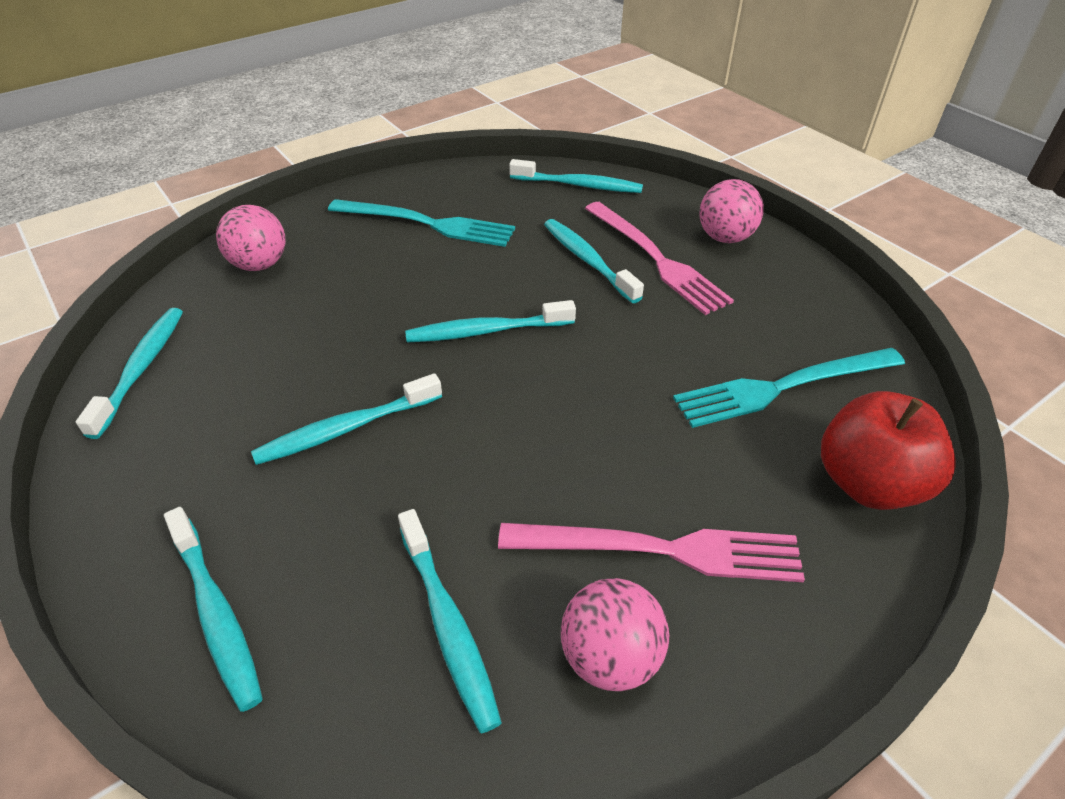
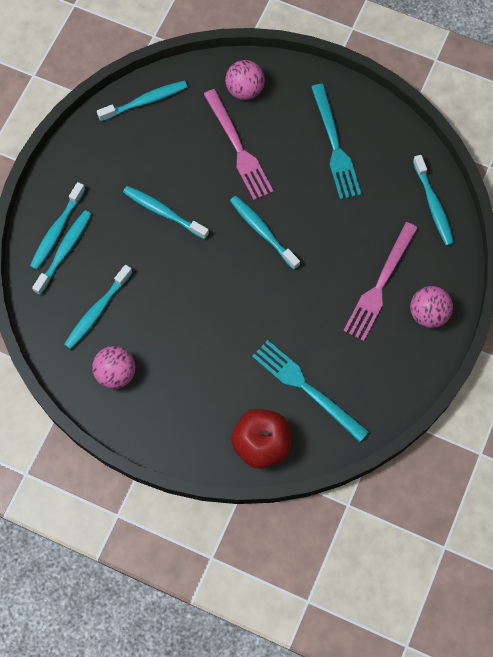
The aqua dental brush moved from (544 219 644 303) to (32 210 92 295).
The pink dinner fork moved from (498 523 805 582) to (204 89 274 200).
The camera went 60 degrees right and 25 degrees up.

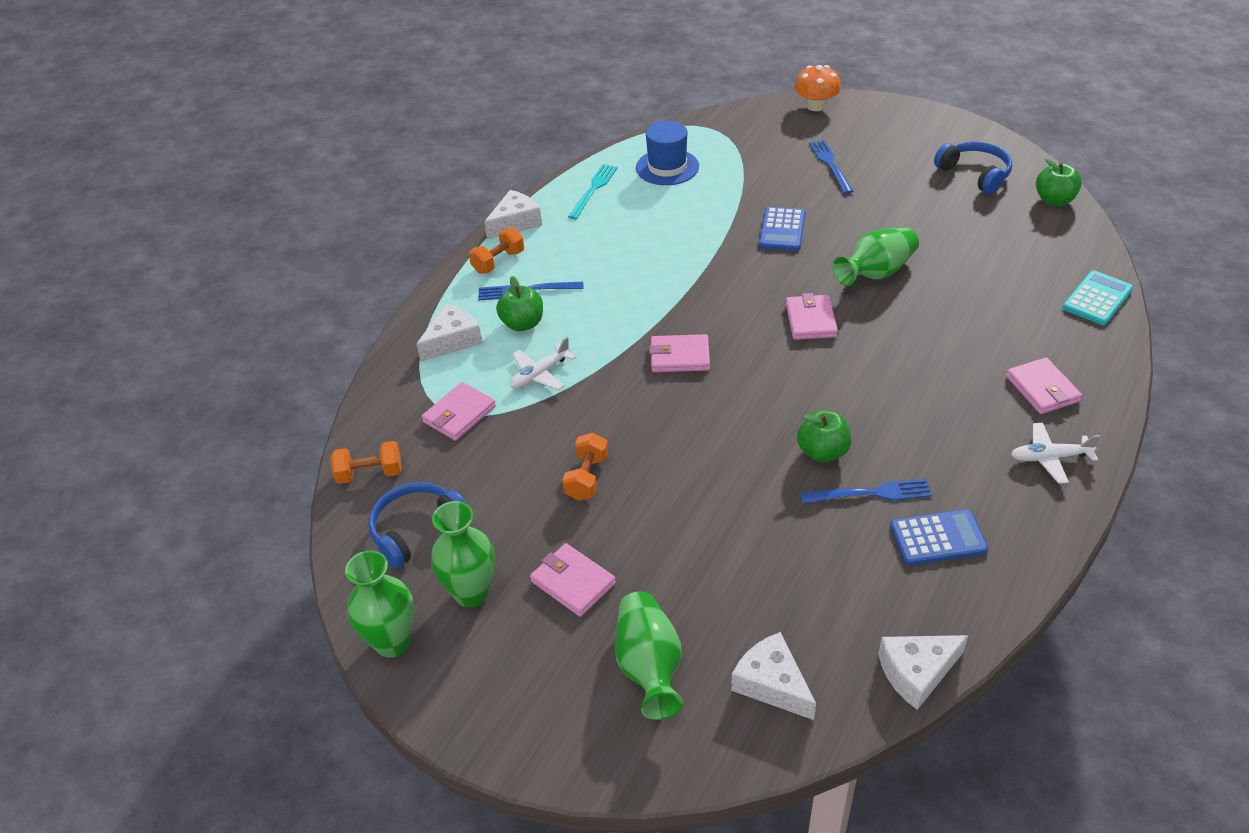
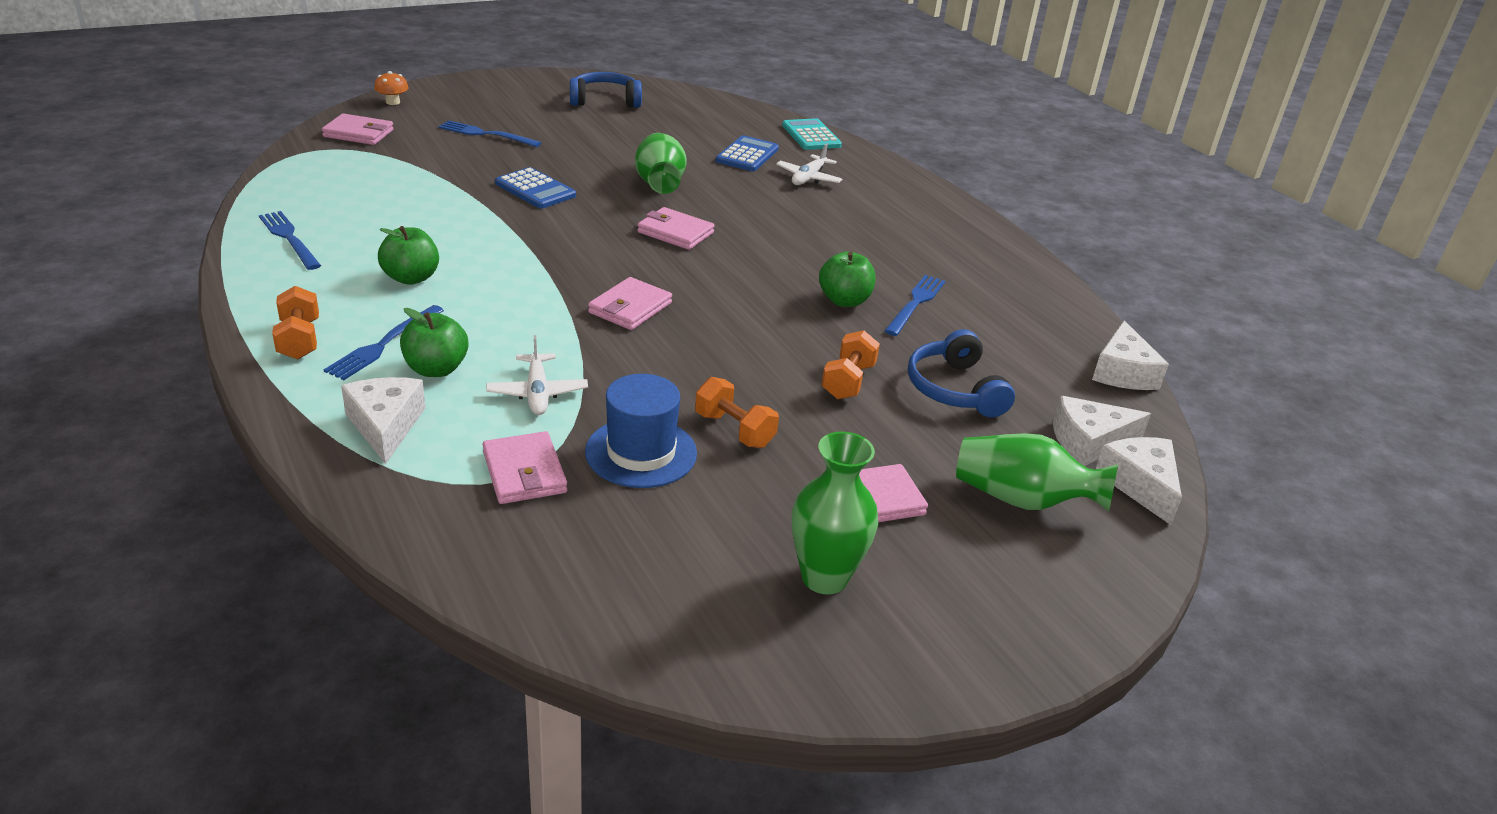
The aqua dinner fork at (568 164 618 219) became the cobalt dinner fork at (259 211 321 270).
The pink billfold moved from (1006 357 1082 414) to (322 113 394 145).
The bright orange fungus at (795 65 841 111) changed to 0.62 times the size.
The leaf-green apple fruit moved from (1036 159 1082 206) to (378 226 439 285).
The cobalt top hat moved from (636 121 699 185) to (585 374 697 488).
The cobalt adding machine moved from (890 509 988 565) to (716 135 779 171).
The pure white aeroplane moved from (1011 423 1100 484) to (776 143 842 185).
The bright orange dumbbell moved from (331 441 402 484) to (821 330 880 399).
The cobalt headphones moved from (369 482 467 568) to (908 329 1015 417).
The pure white cheese wedge moved from (484 190 542 239) to (1096 437 1182 525).
The leaf-green flower vase at (345 550 414 658) disappeared.
The camera went 65 degrees left and 10 degrees down.

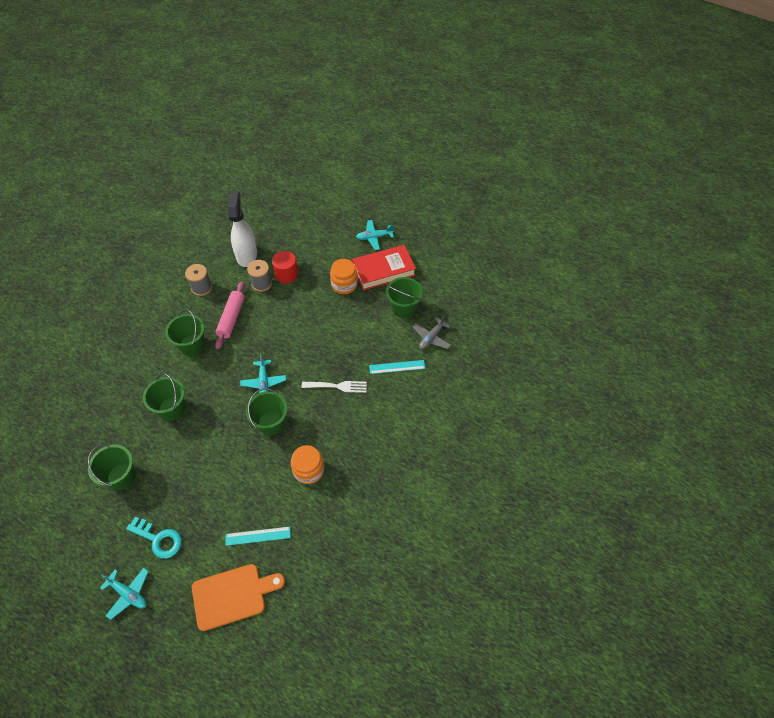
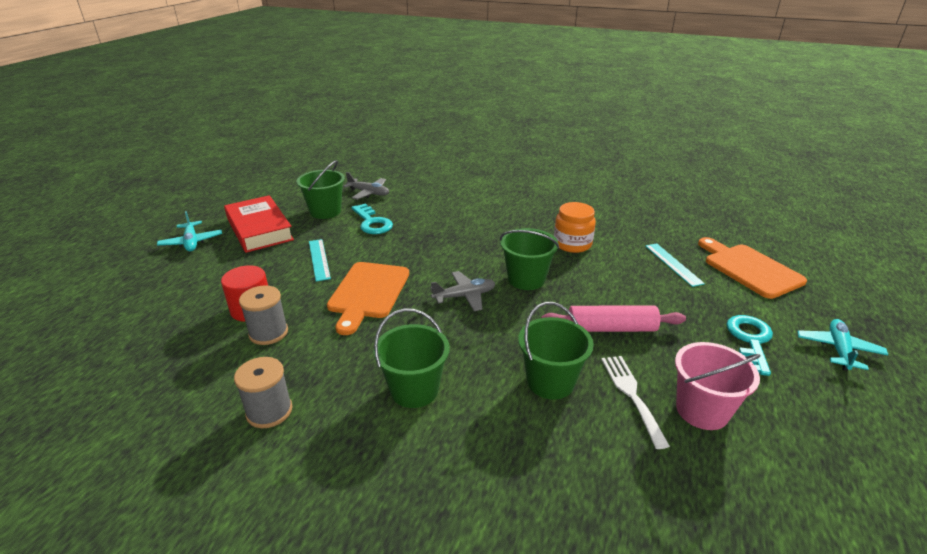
The aqua measuring stick moved from (369 360 425 374) to (309 239 331 281).
The bright orange cutting board at (327 262 409 335) appeared.
The aqua key at (351 203 393 234) appeared.
The aqua aeroplane at (240 355 286 393) became the grey aeroplane at (430 271 496 311).
The pink pastry roller moved from (215 281 245 349) to (541 305 686 332).
The pure white dinner fork moved from (302 381 367 393) to (601 356 670 449).
The leaf-green sand bucket at (88 444 136 490) became the pink sand bucket at (675 342 761 430).
The pure white sprayer at (228 191 257 267) disappeared.
The bright orange jam jar at (330 259 358 294) disappeared.
The camera went 100 degrees left and 25 degrees down.

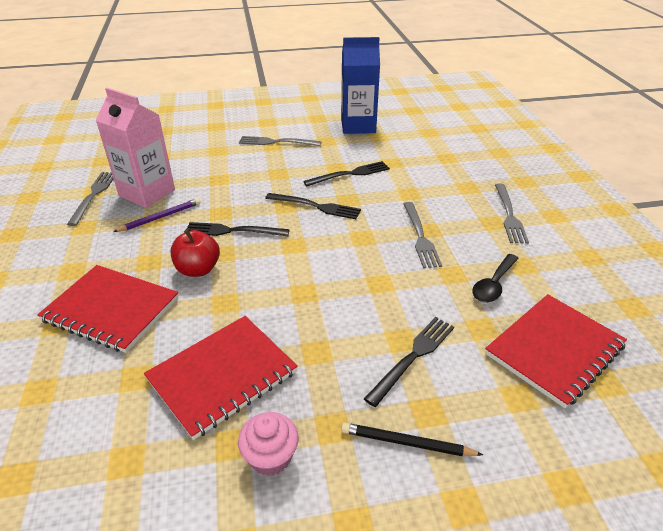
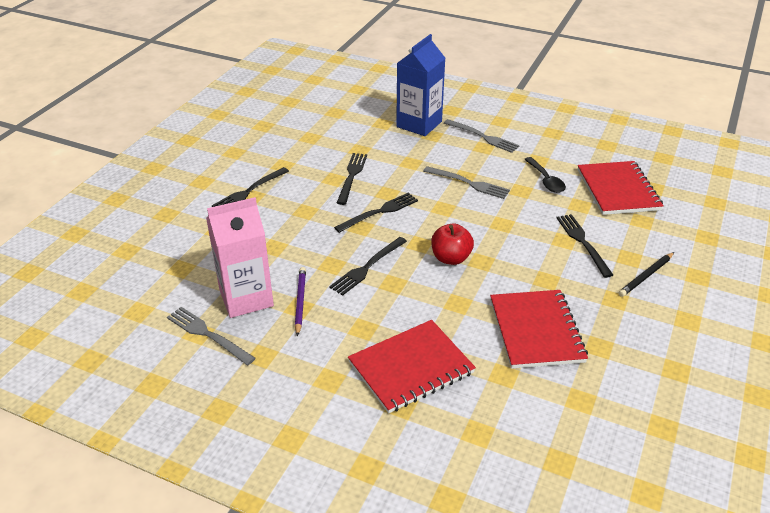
The grey dinner fork at (239 136 322 146) became the black dinner fork at (212 167 289 207).
The cobalt milk carton moved from (341 37 380 134) to (396 34 445 136).
The crimson apple fruit moved from (171 229 220 277) to (431 223 474 265).
The pink muffin at (238 412 299 476) disappeared.
The camera went 55 degrees left and 0 degrees up.

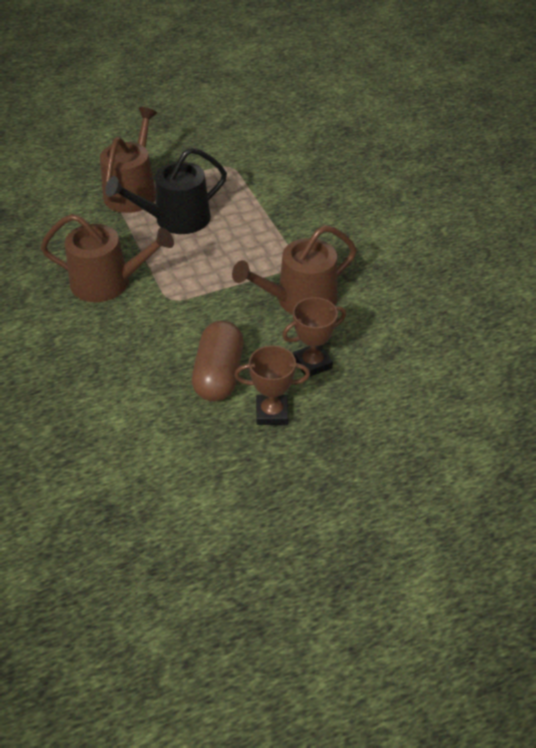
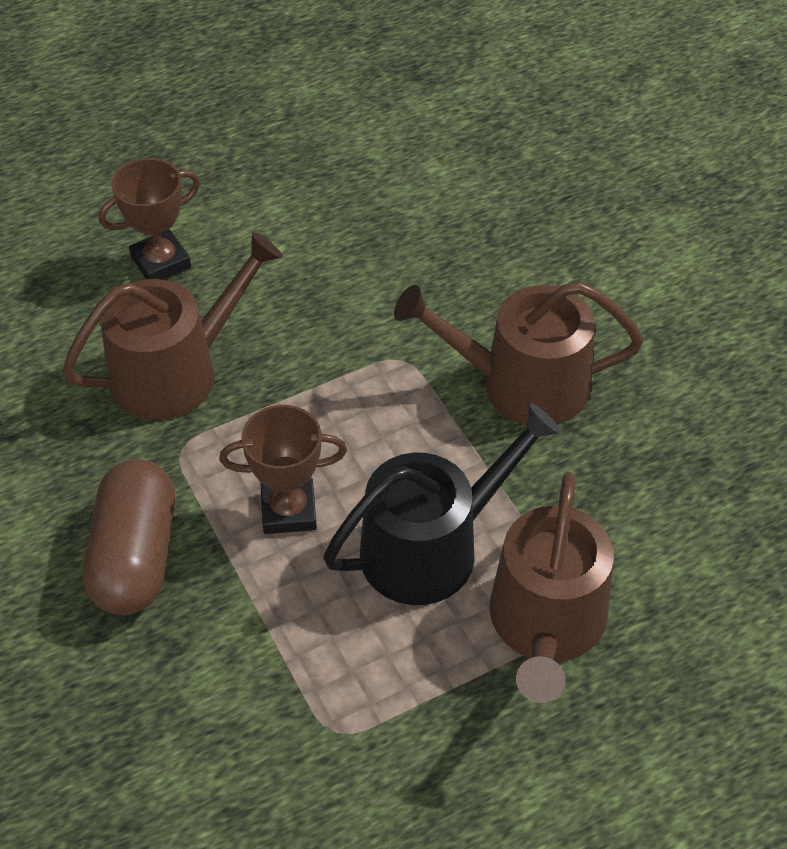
The dark brown pill shape moved from (192 321 244 402) to (83 459 175 615).
The dark brown prize cup moved from (234 345 310 425) to (219 405 347 534).
The camera went 175 degrees right and 5 degrees up.

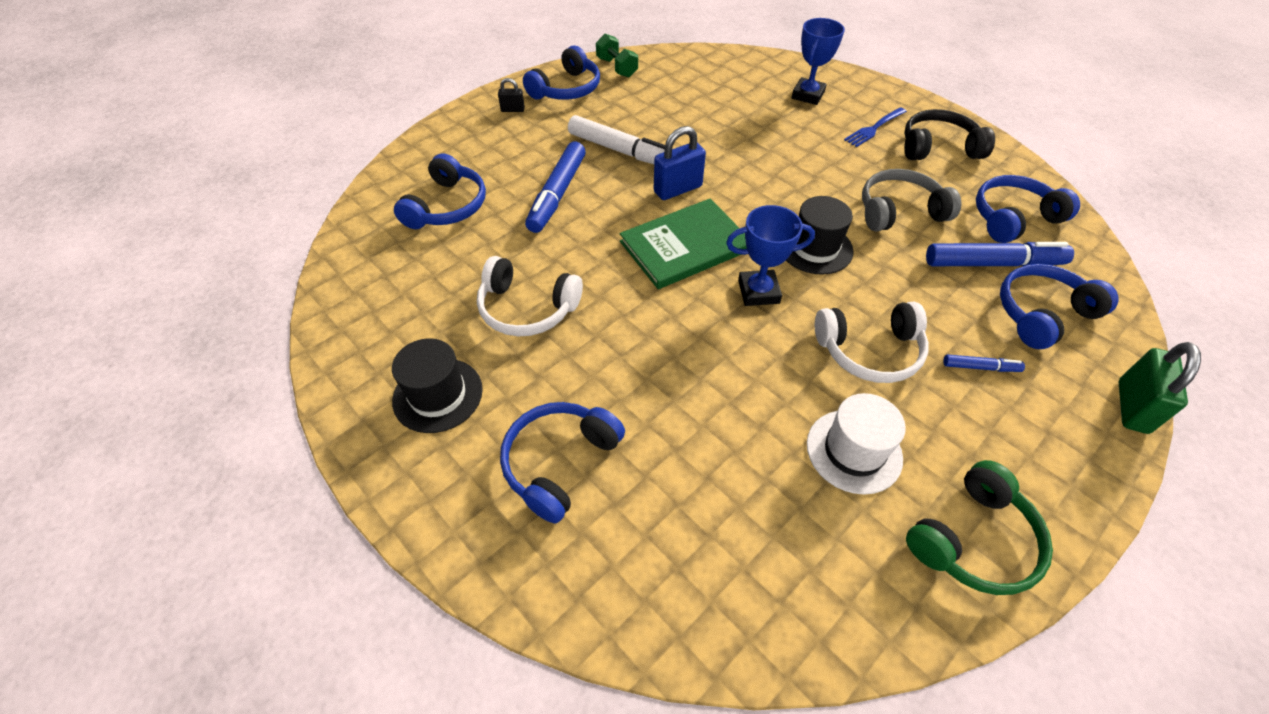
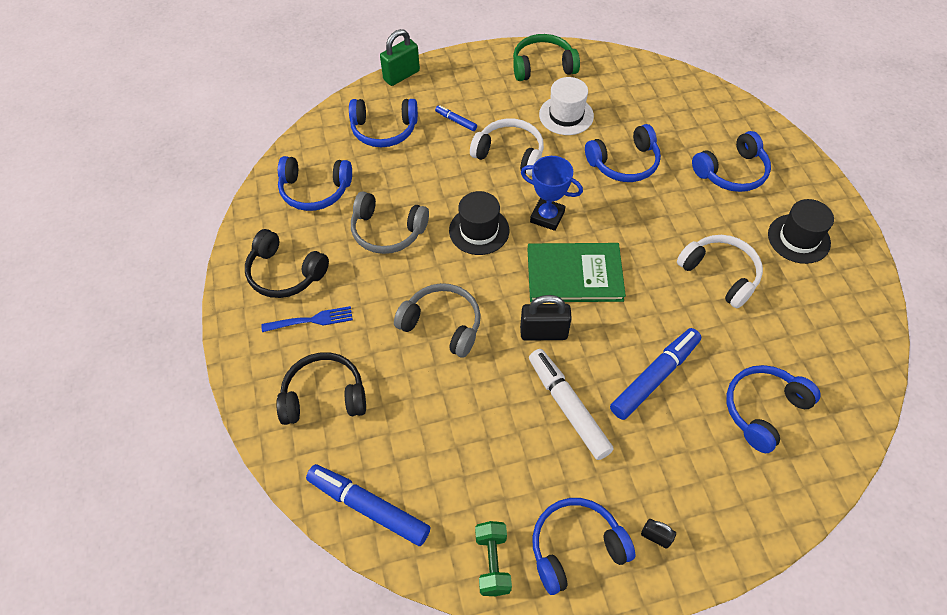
The cobalt prize cup at (791 18 845 105) was replaced by the black headphones at (276 352 366 425).
The cobalt marker moved from (926 242 1074 266) to (306 464 431 546).
The grey headphones at (394 283 481 358) appeared.
The cobalt lock at (654 126 706 200) became the black lock at (520 295 572 341).
The cobalt headphones at (585 124 661 182) appeared.
The camera went 150 degrees left and 5 degrees up.

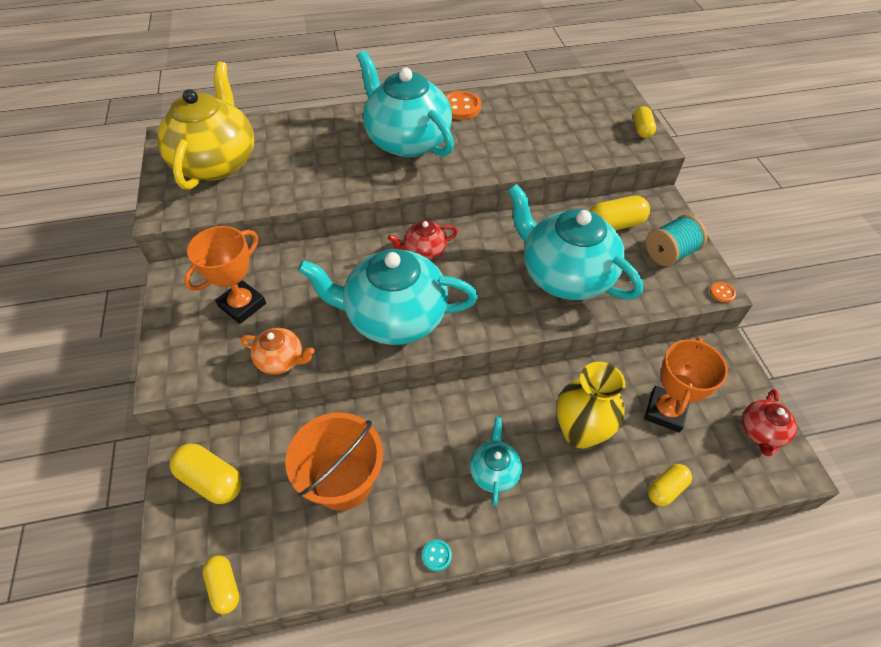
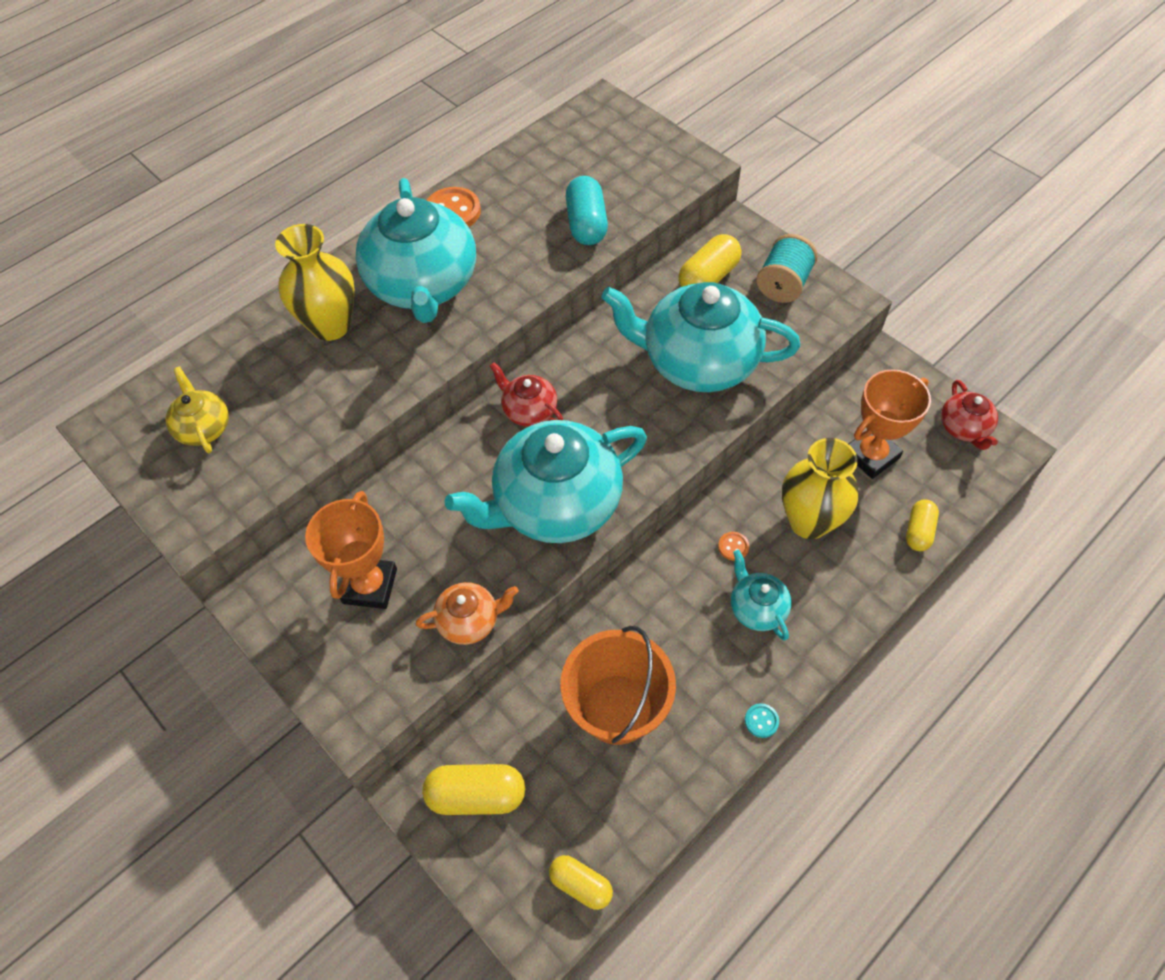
The yellow tea pot at (157 62 254 190) changed to 0.46 times the size.
The yellow flower vase at (275 224 355 341) appeared.
The aqua tea pot at (357 51 454 157) turned 120 degrees counterclockwise.
The crimson tea pot at (388 220 458 260) turned 90 degrees clockwise.
The aqua pill shape at (566 176 608 245) appeared.
The bright orange sewing button moved from (710 282 736 303) to (718 532 749 561).
The bright orange prize cup at (644 337 728 433) turned 60 degrees clockwise.
The yellow pill shape at (633 106 656 138) disappeared.
The camera went 30 degrees left and 5 degrees up.

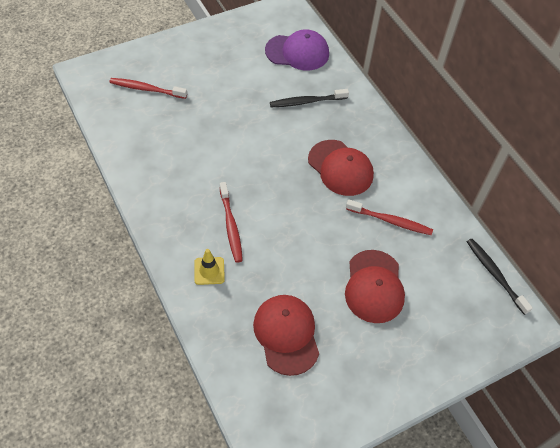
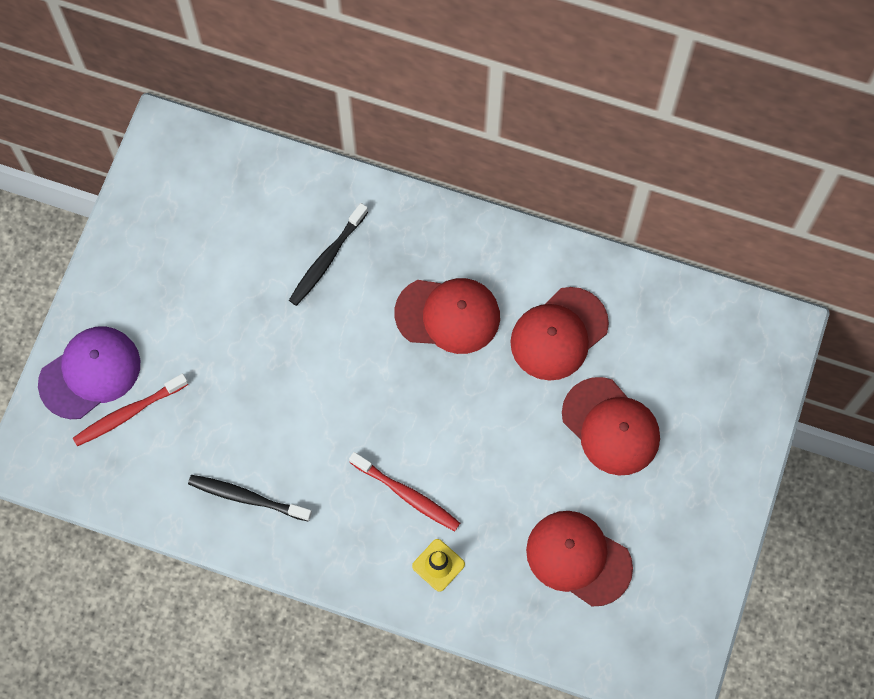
The royal purple cap moved from (265 29 329 70) to (38 326 140 419).
The black dental brush moved from (467 239 533 315) to (188 475 312 522).
The crimson dental brush at (346 199 433 235) was replaced by the crimson cap at (510 287 609 381).
The camera went 40 degrees left and 15 degrees up.

